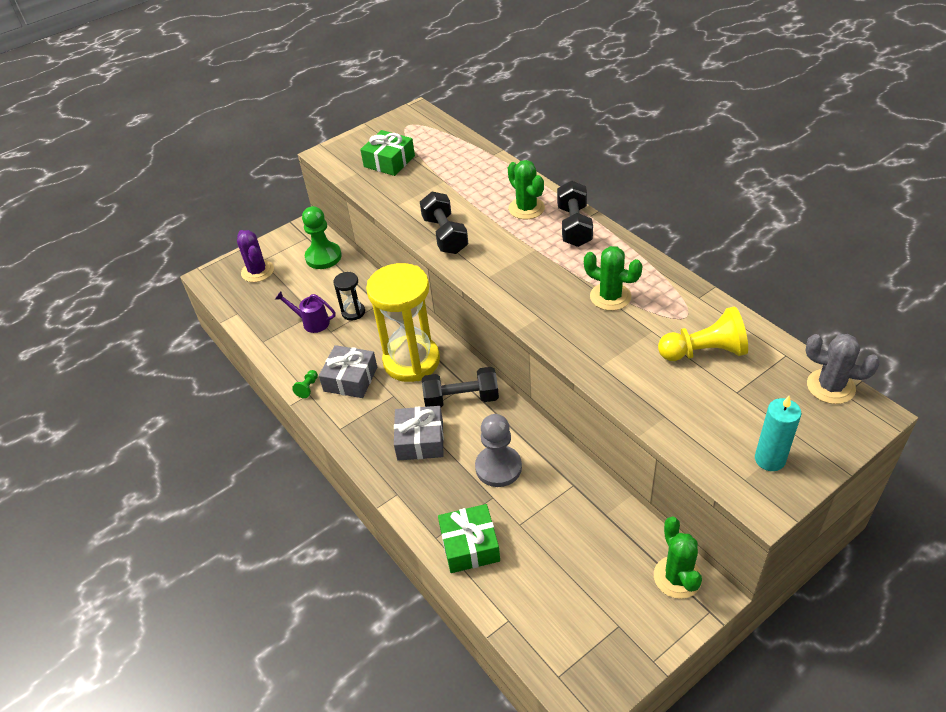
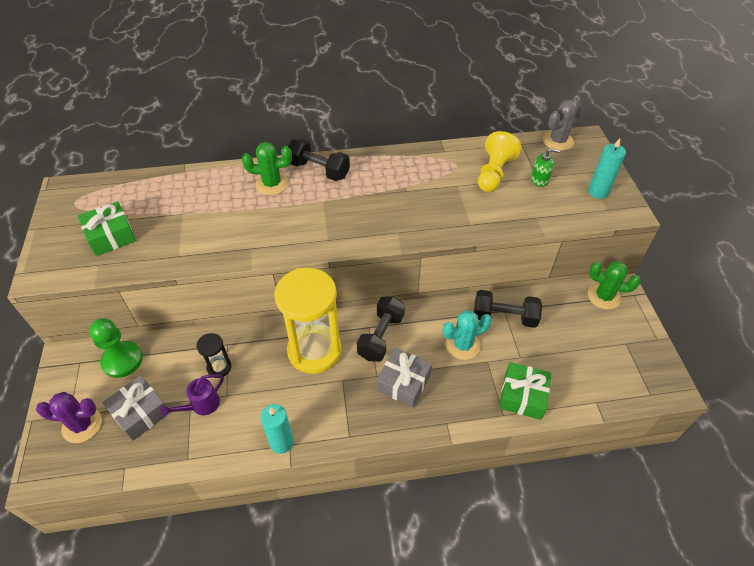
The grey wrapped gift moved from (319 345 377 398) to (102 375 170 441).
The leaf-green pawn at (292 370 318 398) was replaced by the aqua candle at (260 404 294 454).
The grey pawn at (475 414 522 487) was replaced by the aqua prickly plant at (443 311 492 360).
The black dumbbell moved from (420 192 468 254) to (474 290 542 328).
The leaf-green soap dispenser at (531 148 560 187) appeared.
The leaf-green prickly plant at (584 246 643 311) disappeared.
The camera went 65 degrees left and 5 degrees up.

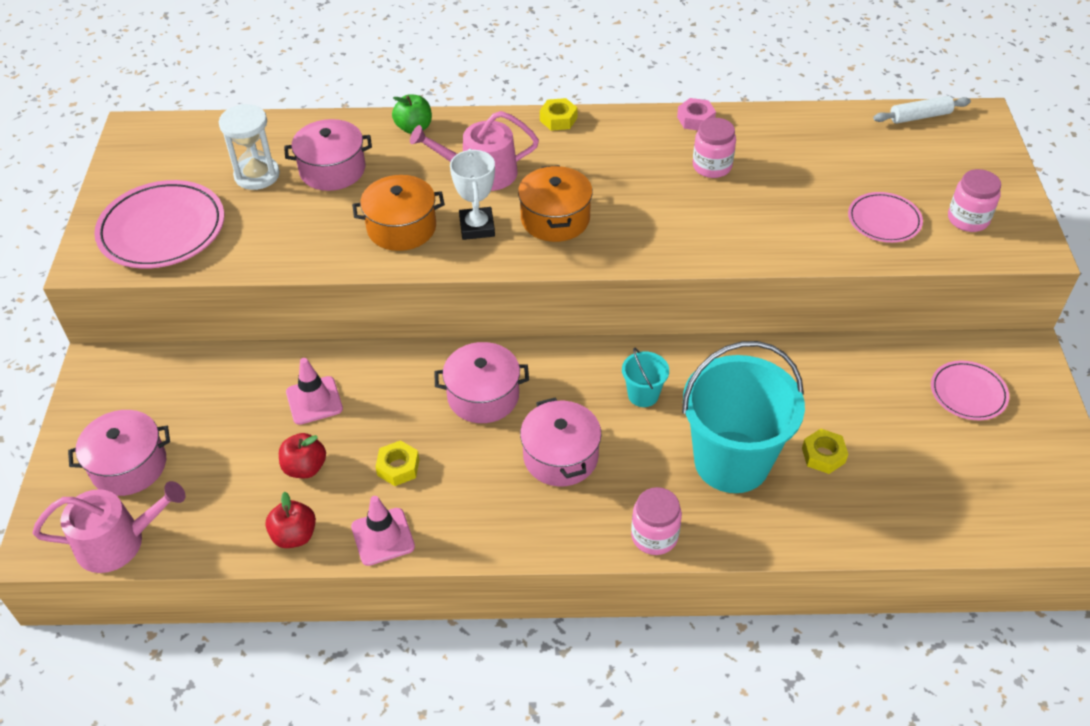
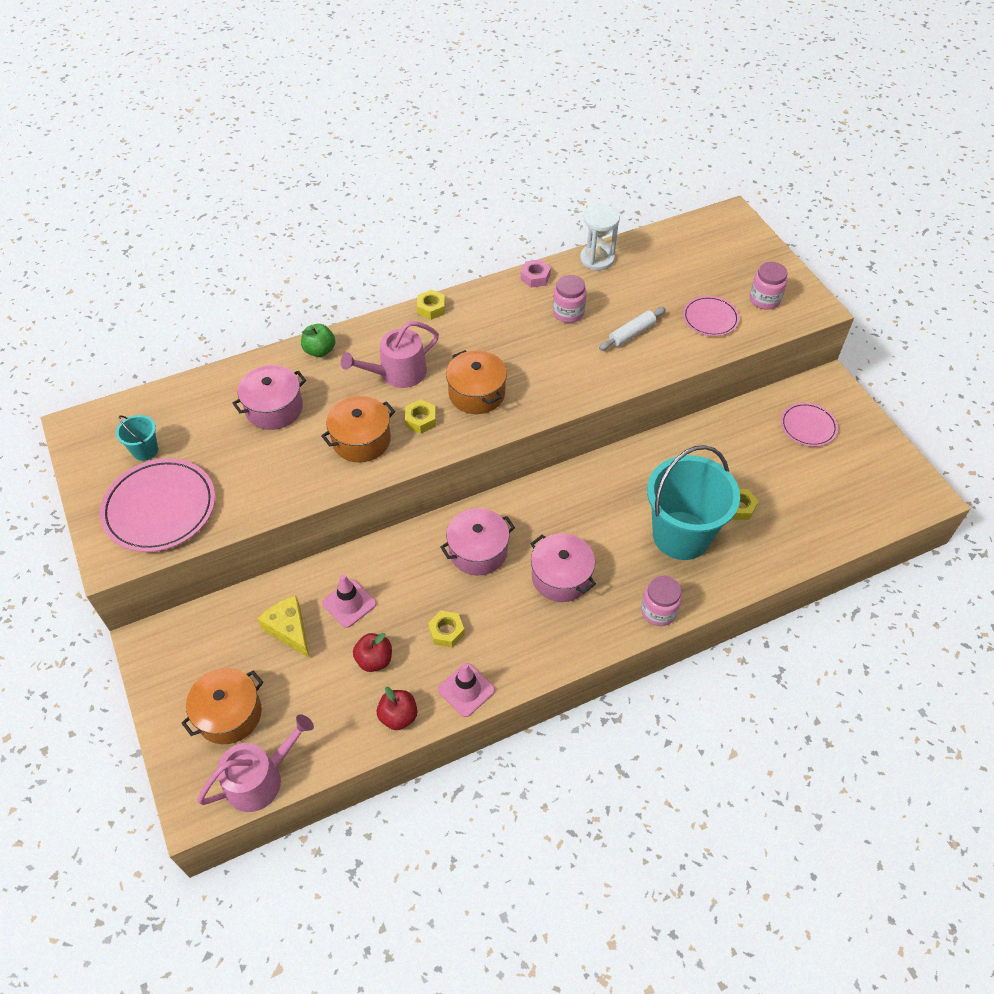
The aqua sand bucket moved from (622 348 669 407) to (116 415 158 461).
The pink pot at (68 410 170 496) became the bright orange pot at (181 668 263 744).
The yellow cheese wedge at (258 596 309 658) appeared.
The pure white prize cup at (450 149 495 240) was replaced by the yellow hexagon nut at (405 400 436 433).
The pure white hourglass moved from (219 104 280 190) to (580 204 620 270).
The pure white pastry roller moved from (873 96 971 124) to (599 307 666 350).
The camera went 25 degrees left and 5 degrees up.

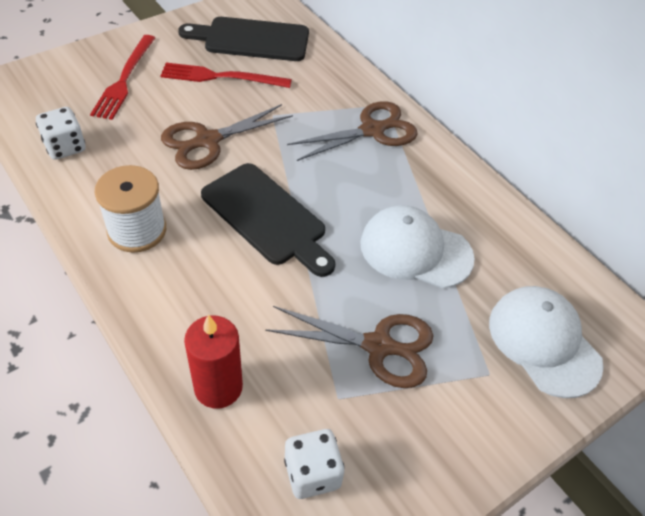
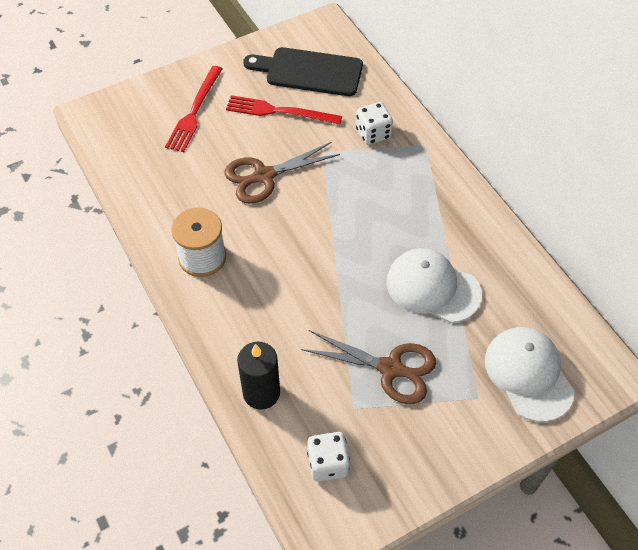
The crimson candle at (184 315 243 409) became the black candle at (237 341 280 410).
The pure white dice moved from (36 107 85 160) to (356 102 393 145).
The black cutting board at (201 163 335 277) disappeared.
The dark brown scissors at (287 101 418 161) disappeared.
The camera went 10 degrees right and 5 degrees up.

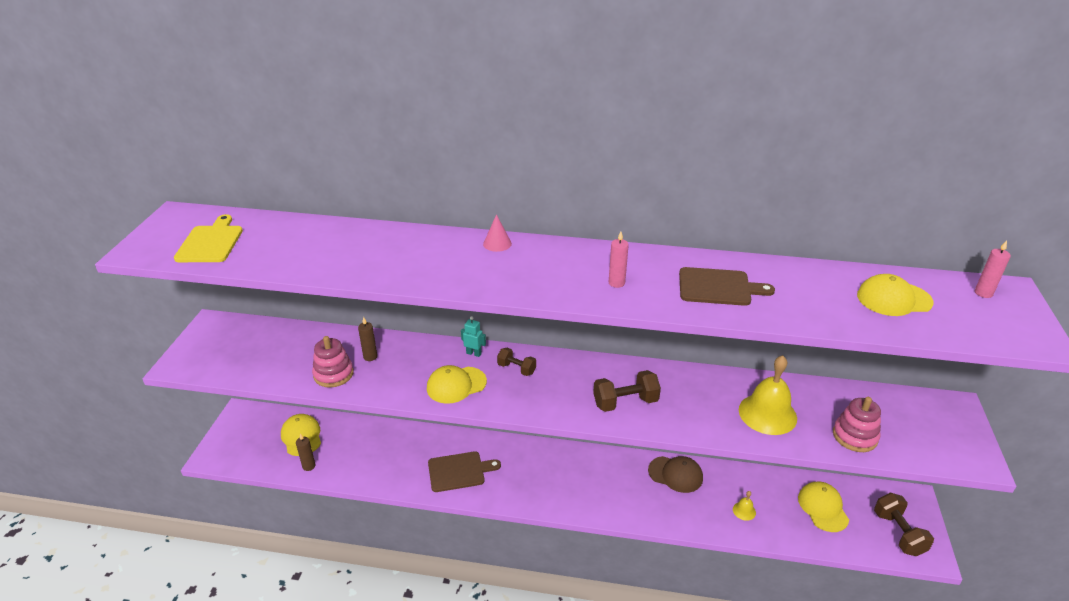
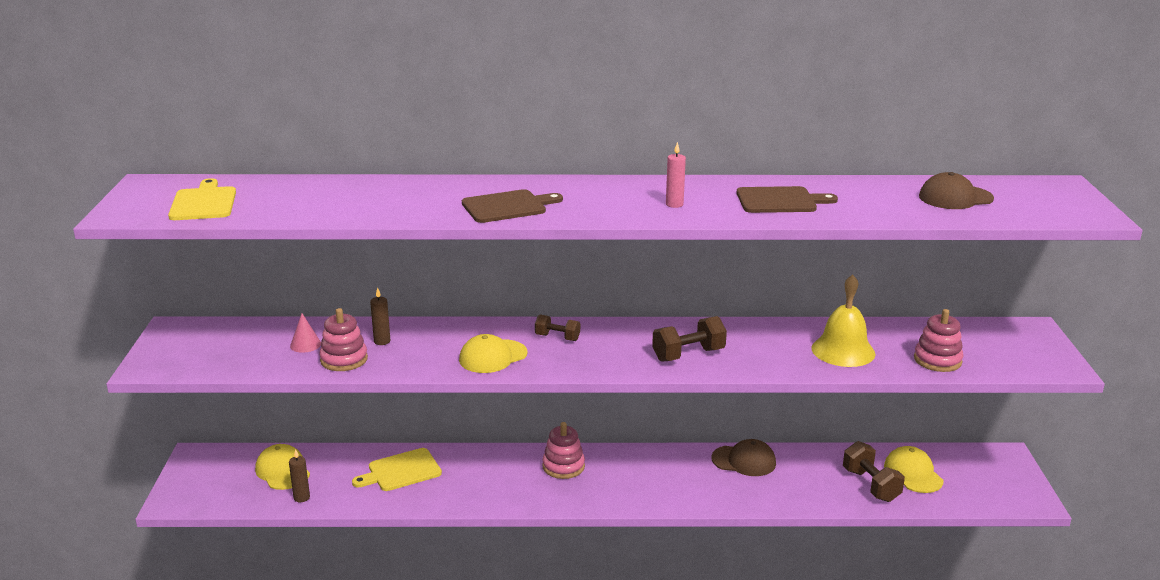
The pink solid cone moved from (483 214 512 252) to (290 314 321 353).
The yellow cutting board at (352 448 442 491) appeared.
The dark brown cutting board moved from (428 451 501 492) to (462 189 563 223).
The pink stacking toy at (542 422 585 479) appeared.
The dark brown dumbbell moved from (874 493 934 556) to (843 441 905 502).
The yellow cap at (857 274 934 316) became the dark brown cap at (919 172 994 209).
The aqua robot figure at (461 316 486 357) disappeared.
The yellow hand bell at (733 491 756 521) disappeared.
The pink candle at (975 241 1011 298) disappeared.
The camera went 10 degrees left and 10 degrees down.

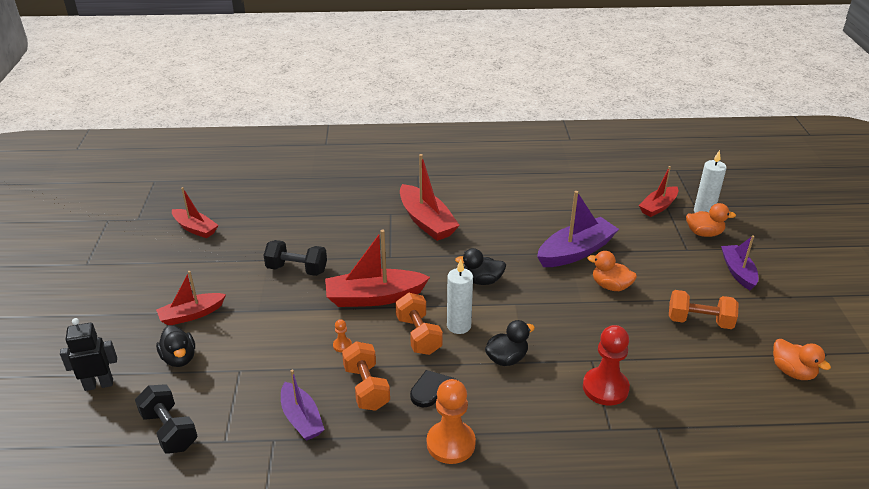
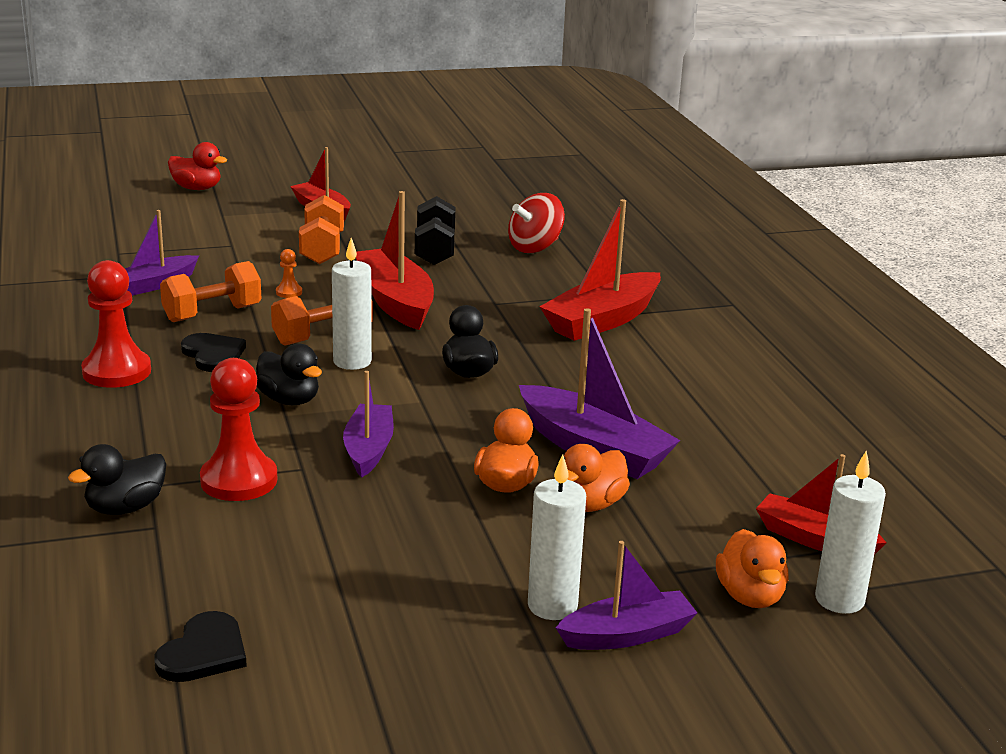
The black duck moved from (156 325 195 367) to (68 444 166 515).
The bright orange pawn at (427 379 476 464) became the crimson pawn at (81 260 151 388).
The black heart at (154 611 247 682) appeared.
The black robot figure at (60 318 117 391) was replaced by the crimson duck at (168 142 227 190).
The bright orange dumbbell moved from (669 290 739 329) to (299 195 344 264).
The royal purple boat at (343 371 394 477) appeared.
The crimson spinning top at (508 193 565 253) appeared.
The pure white candle at (528 454 586 620) appeared.
The bright orange duck moved from (773 339 831 380) to (564 444 630 512).
The black dumbbell at (135 384 198 454) disappeared.
The crimson boat at (172 187 218 238) disappeared.
The camera went 75 degrees right and 10 degrees down.

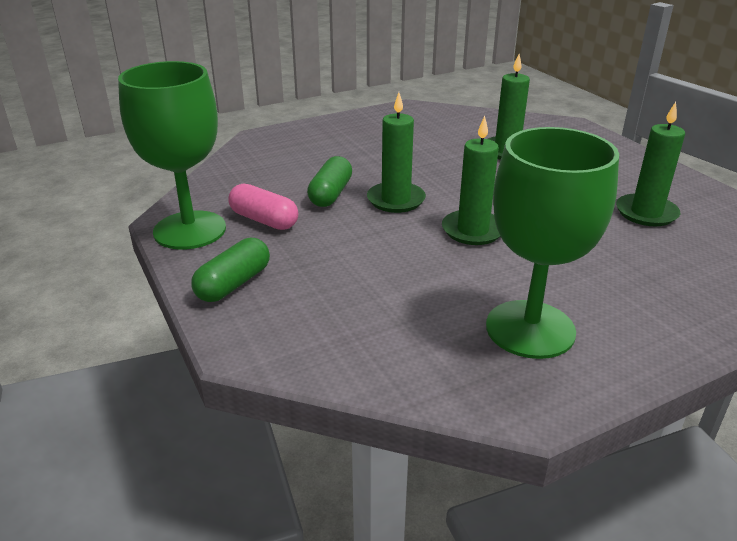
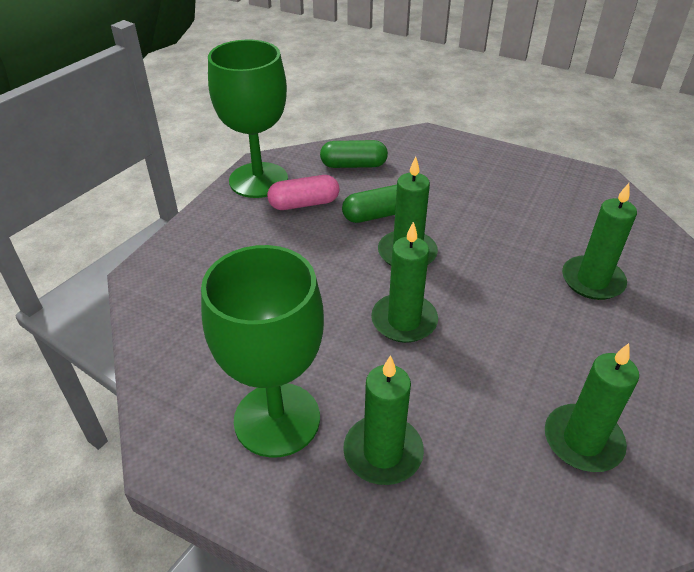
The pink pill shape at (229 184 298 230) turned 75 degrees clockwise.
The leaf-green pill shape moved from (191 238 270 302) to (320 140 388 168).
The leaf-green candle at (343 355 424 485) appeared.
The camera went 55 degrees right and 10 degrees up.

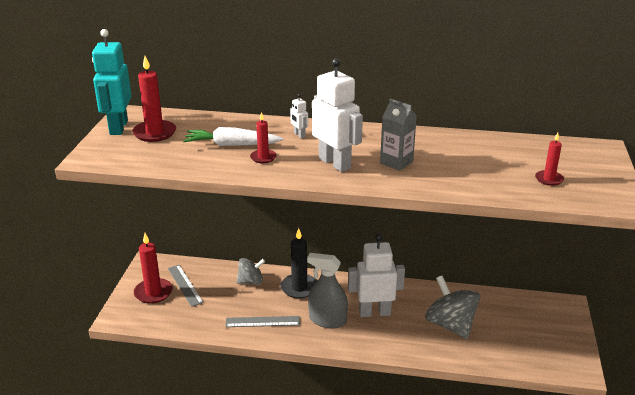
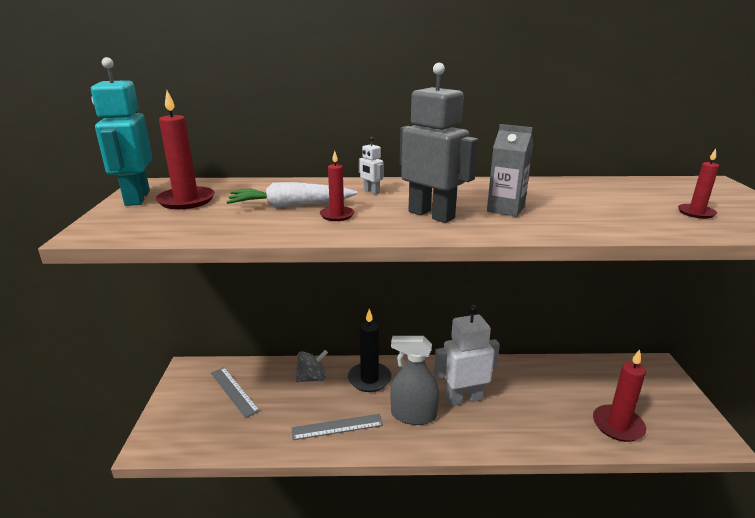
The pure white robot figure at (312 58 363 172) became the grey robot figure at (400 63 478 223).
The crimson candle moved from (134 233 173 304) to (593 349 646 442).
The grey spinning top at (425 276 480 339) disappeared.
The camera went 10 degrees left and 5 degrees down.

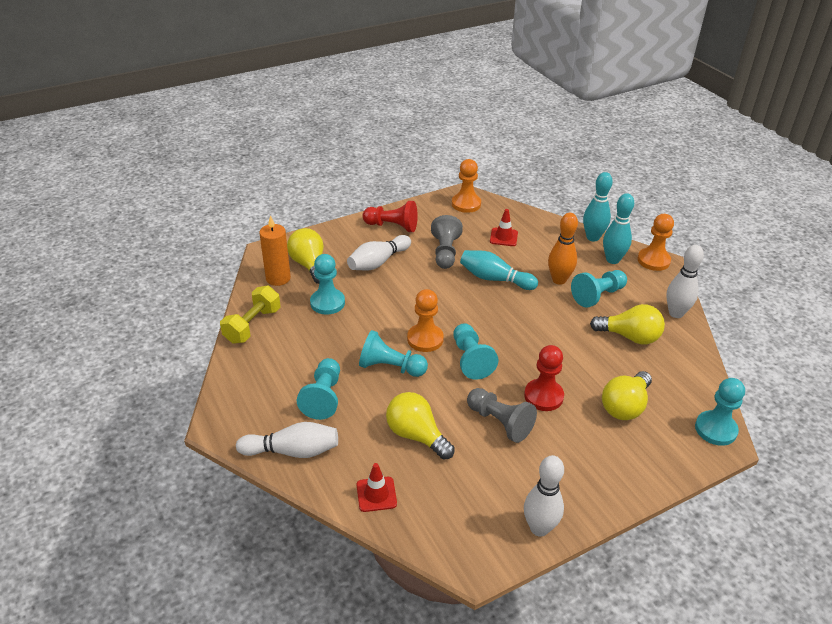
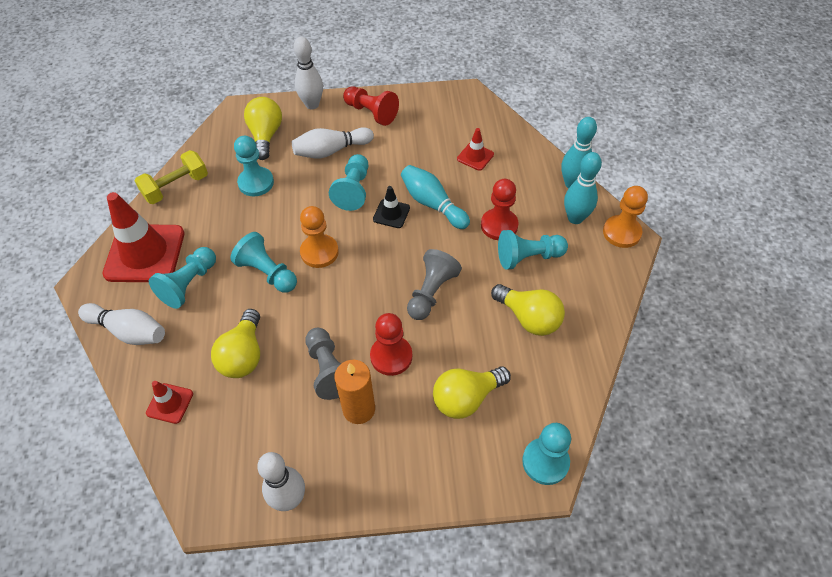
The crimson traffic cone at (102 192 184 282) appeared.
The yellow lightbulb at (386 392 455 460) turned 150 degrees counterclockwise.
The pure white tenpin moved from (666 245 704 318) to (293 37 323 109).
The aqua pawn moved from (453 323 498 380) to (329 154 368 211).
The bright orange candle moved from (259 215 291 286) to (334 360 375 424).
The black traffic cone at (373 186 410 228) appeared.
The grey pawn moved from (431 215 463 269) to (407 249 462 320).
The bright orange tenpin at (548 213 578 285) was replaced by the crimson pawn at (481 179 519 240).
The bright orange pawn at (452 159 481 213) disappeared.
The camera went 25 degrees right and 15 degrees up.

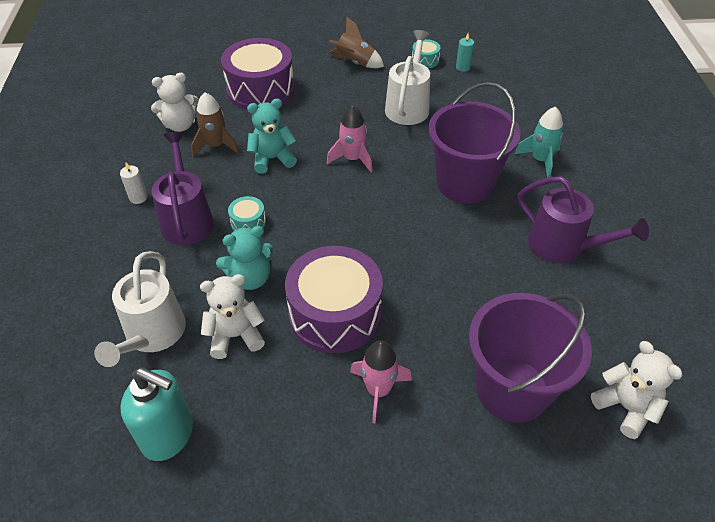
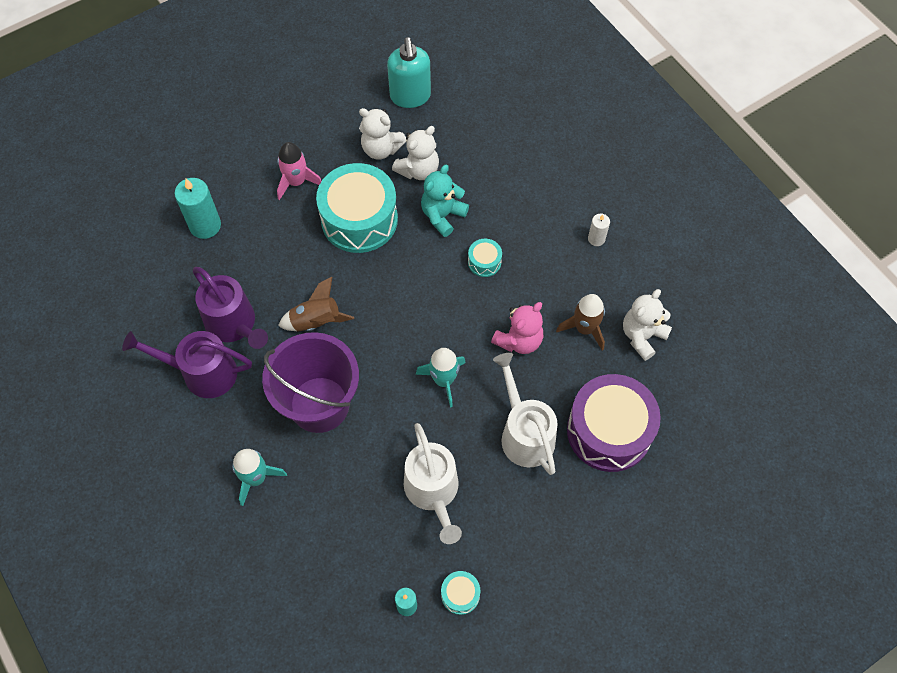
The royal purple sand bucket at (469 293 592 423) was replaced by the aqua candle at (175 178 221 239).
The royal purple watering can moved from (152 132 214 245) to (193 267 268 349).
The dark brown spaceship moved from (328 17 384 68) to (278 277 354 331).
The royal purple snare drum at (285 246 383 353) became the aqua snare drum at (316 163 398 253).
The pure white teddy bear moved from (591 341 683 439) to (359 108 406 159).
The aqua soap dispenser at (120 367 193 461) turned 90 degrees counterclockwise.
The pink spaceship at (327 105 373 172) became the aqua spaceship at (416 348 466 407).
The aqua teddy bear at (247 99 297 174) became the pink teddy bear at (491 302 543 354).
The pure white watering can moved from (94 251 186 367) to (493 353 558 475).
The camera went 150 degrees right and 15 degrees up.

